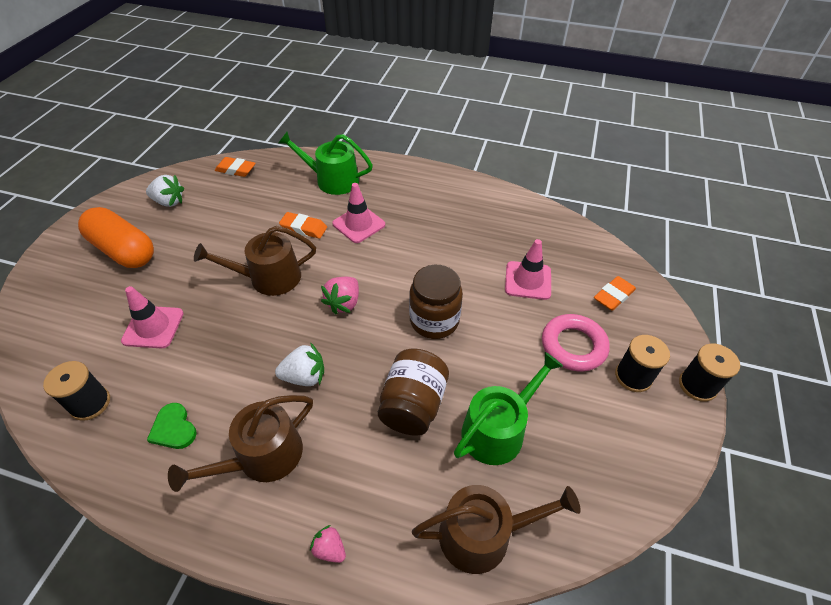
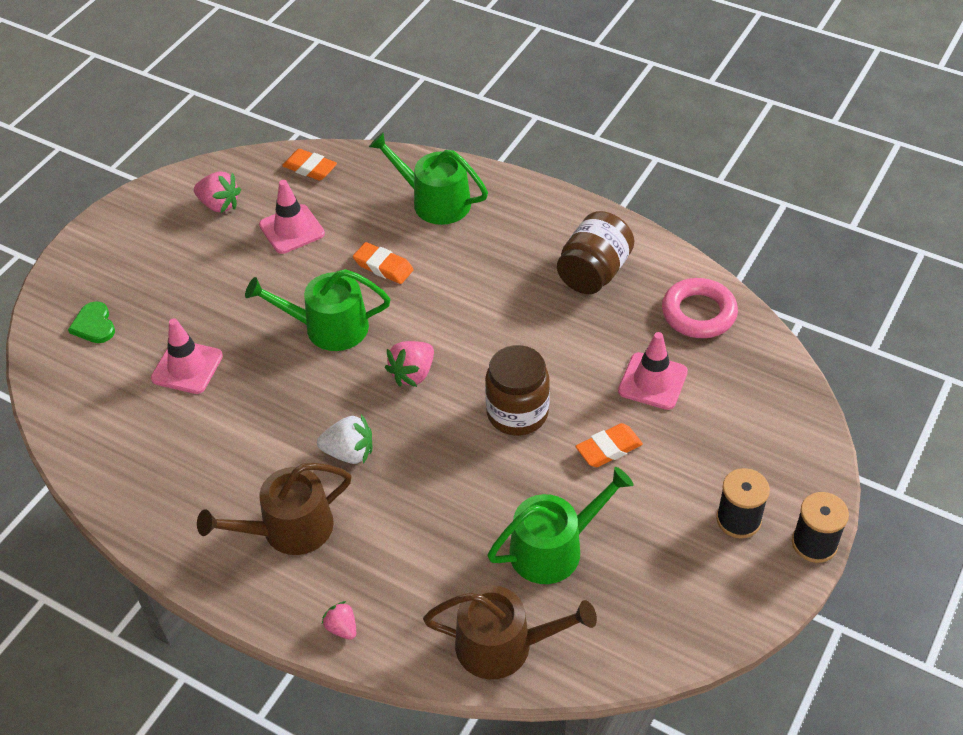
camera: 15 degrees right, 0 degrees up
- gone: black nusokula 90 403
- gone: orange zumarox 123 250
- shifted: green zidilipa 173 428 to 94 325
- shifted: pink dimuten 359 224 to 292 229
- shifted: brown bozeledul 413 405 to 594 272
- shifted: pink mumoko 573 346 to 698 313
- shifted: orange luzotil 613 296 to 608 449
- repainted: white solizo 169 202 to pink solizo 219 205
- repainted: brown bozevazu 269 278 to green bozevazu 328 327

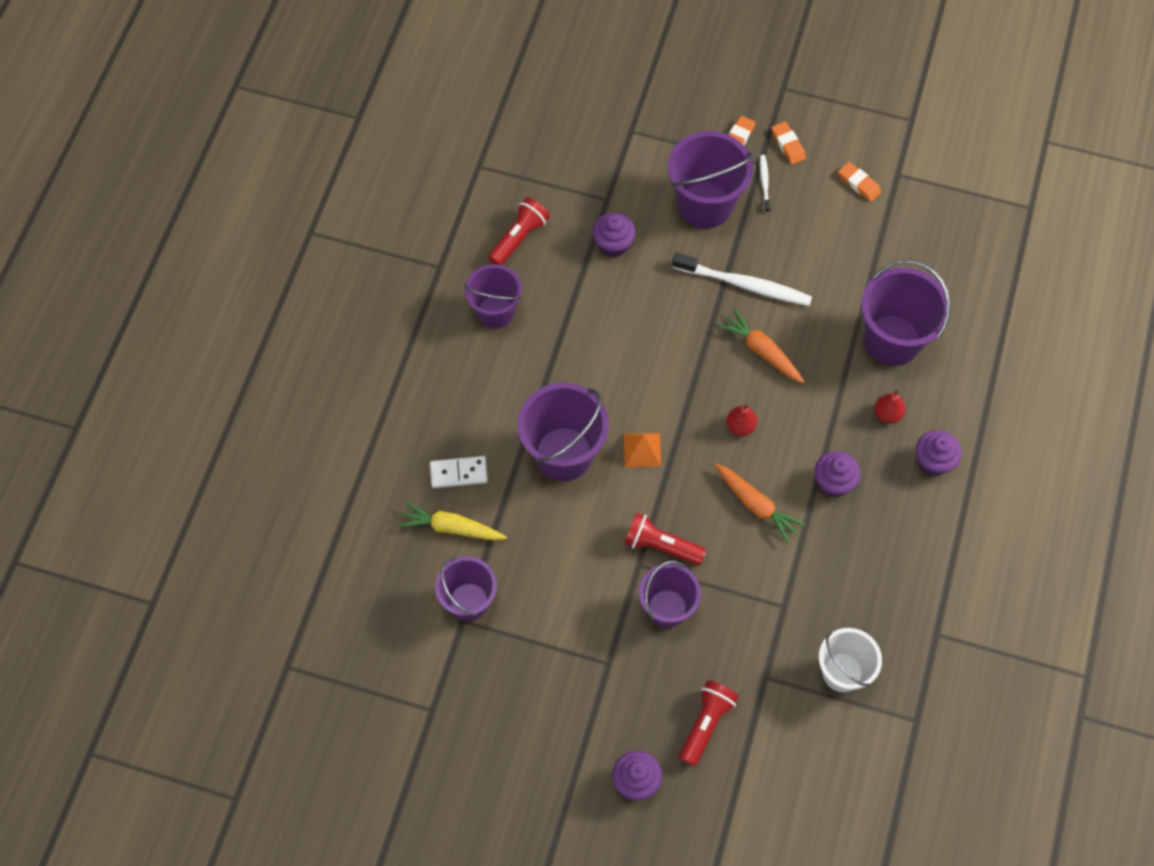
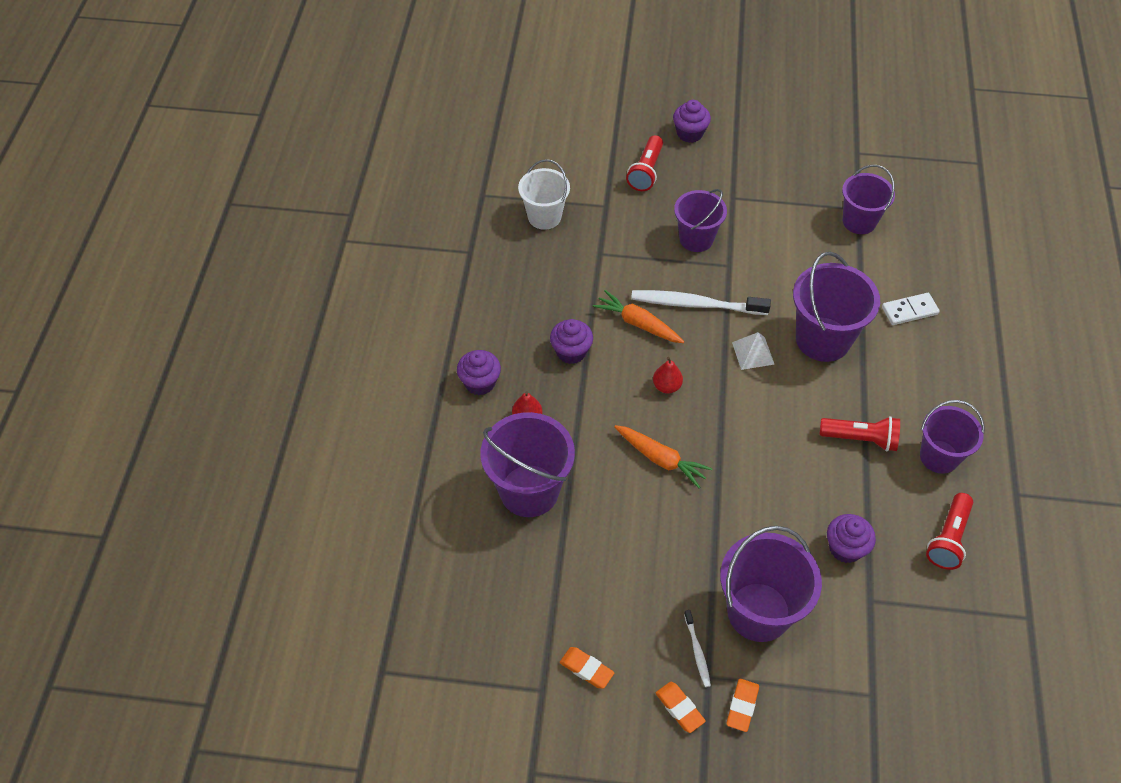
camera: 170 degrees right, 10 degrees down
- gone: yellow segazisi 451 527
- shifted: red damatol 661 546 to 860 439
- shifted: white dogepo 744 285 to 696 304
- repainted: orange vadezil 642 449 to white vadezil 753 353

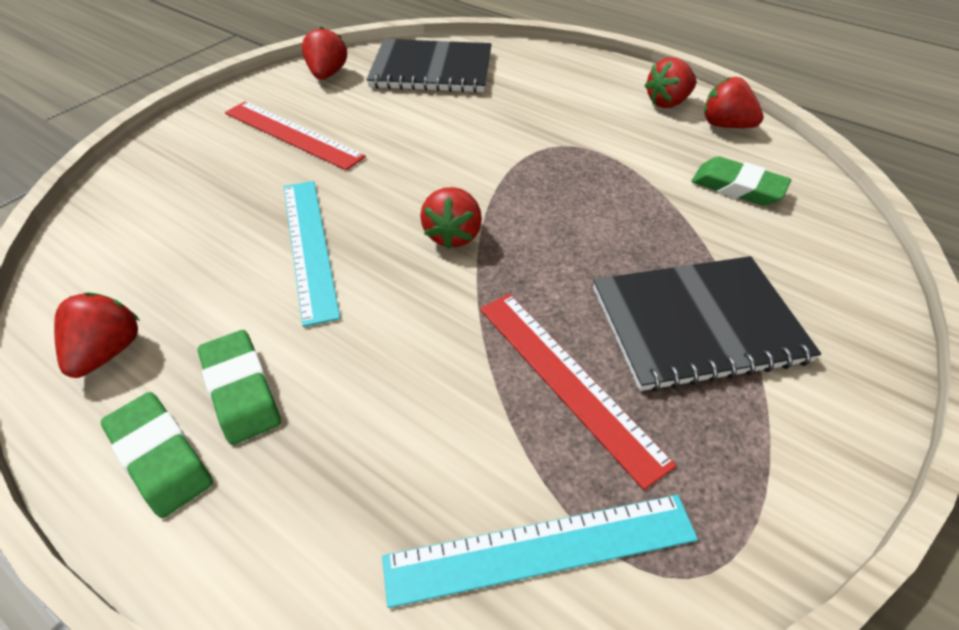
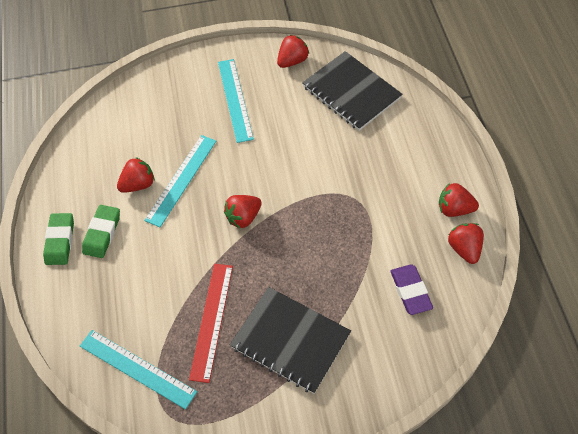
camera: 45 degrees right, 10 degrees up
- shifted: red solizo 108 352 to 138 184
- repainted: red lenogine 292 134 to turquoise lenogine 235 99
- repainted: green luzotil 737 187 to purple luzotil 410 291

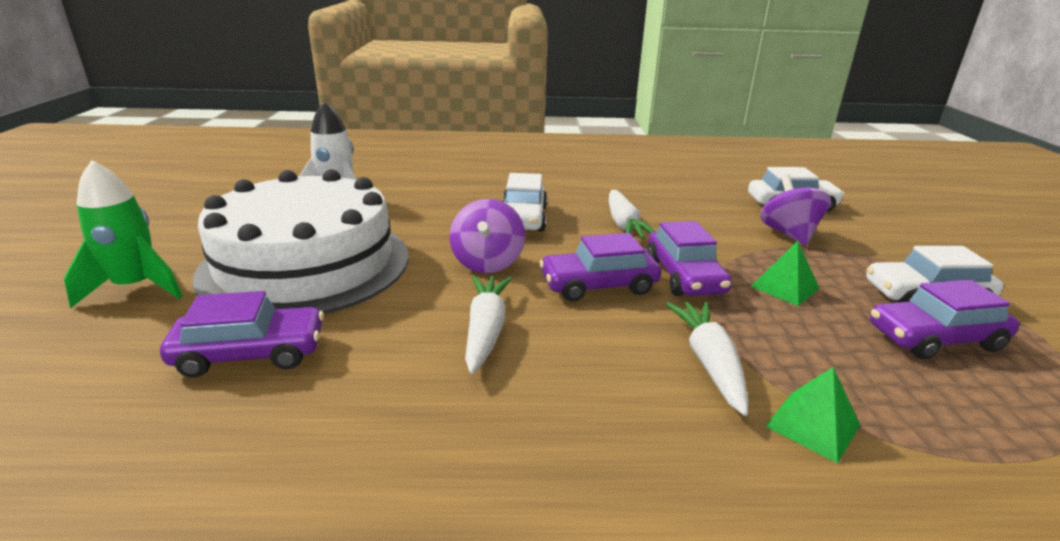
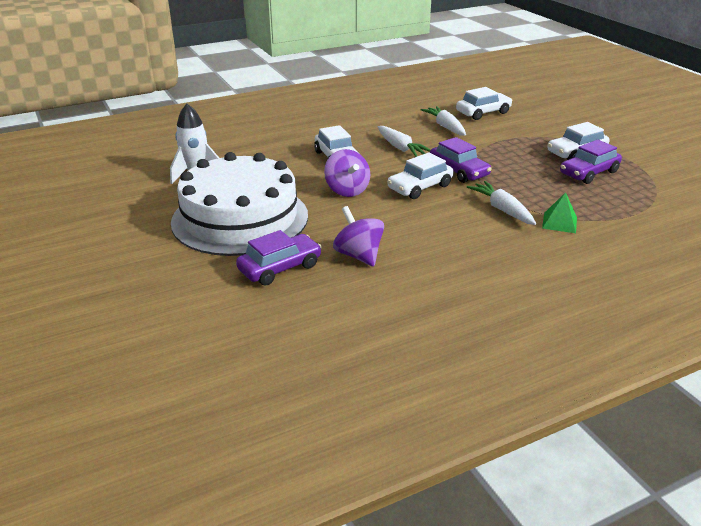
camera: 25 degrees left, 5 degrees up
- gone: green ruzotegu 136 288
- gone: green vadezil 784 287
- shifted: white segazisi 486 330 to 445 127
- shifted: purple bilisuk 788 234 to 358 255
- repainted: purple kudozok 598 285 to white kudozok 420 187

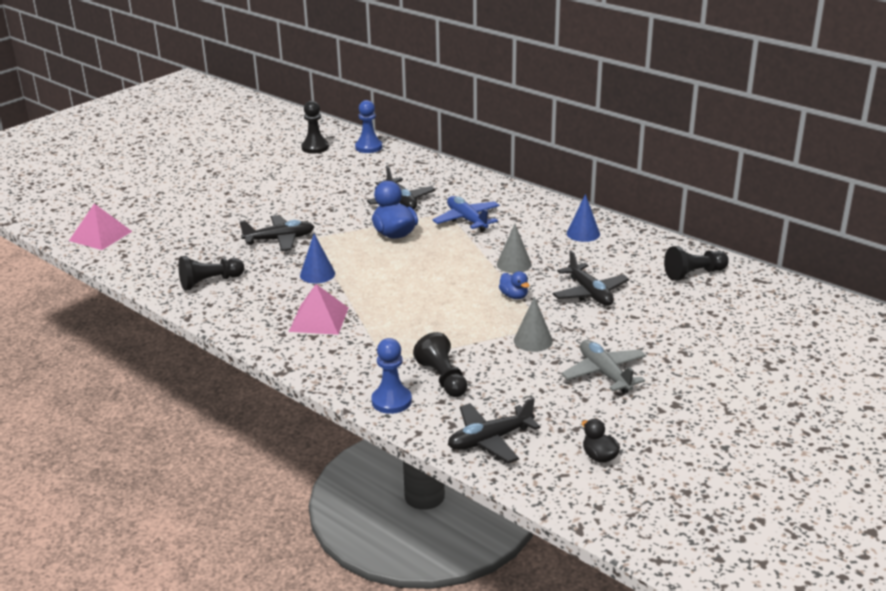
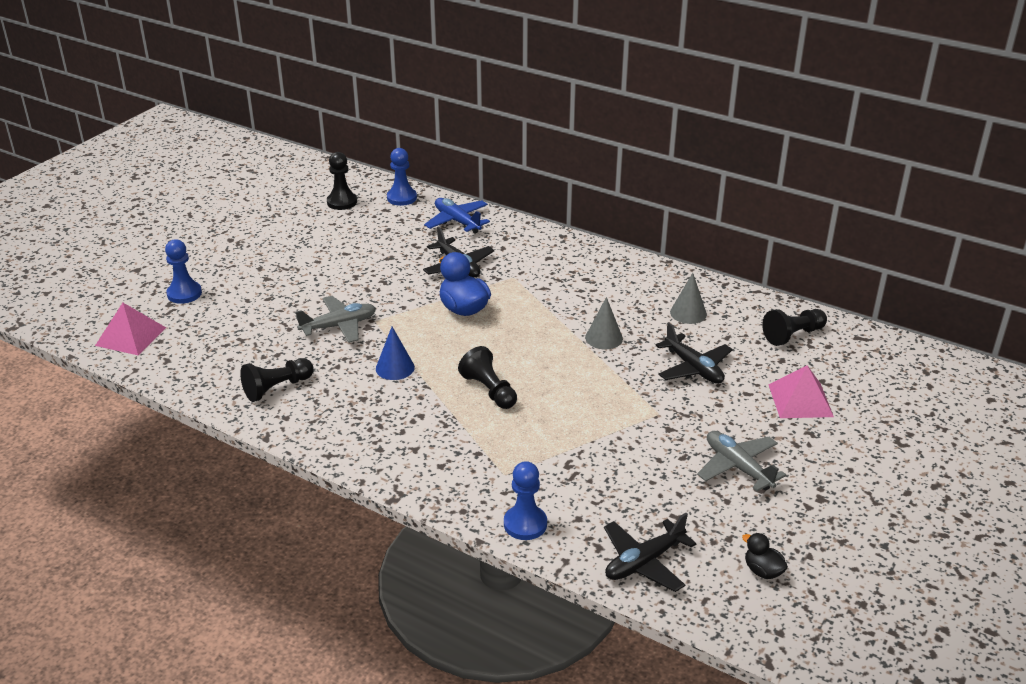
camera: 10 degrees left, 5 degrees up
- gone: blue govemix 514 296
- gone: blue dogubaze 583 233
- new: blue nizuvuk 184 294
- shifted: pink vadezil 318 319 to 800 400
- shifted: black nizuvuk 443 378 to 489 390
- shifted: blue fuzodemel 467 220 to 457 221
- shifted: grey dogubaze 533 340 to 688 313
- repainted: black fuzodemel 279 240 to grey fuzodemel 339 326

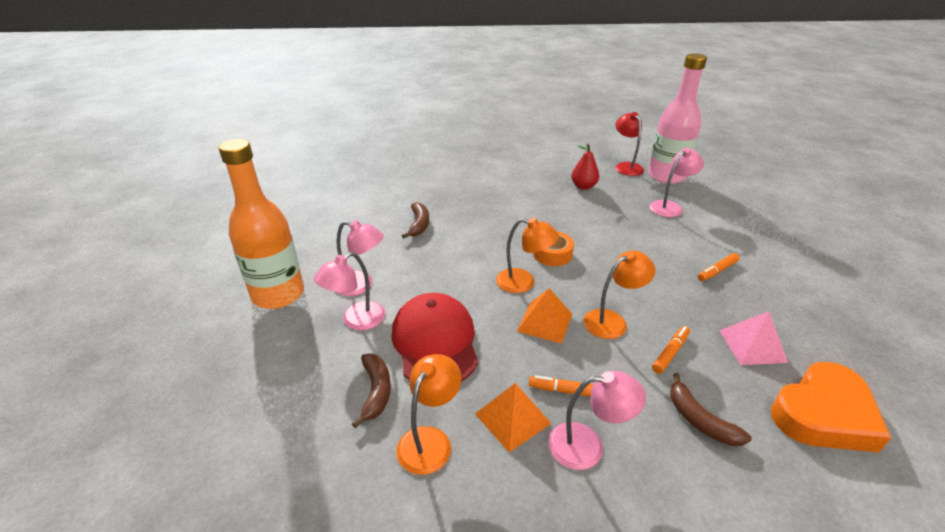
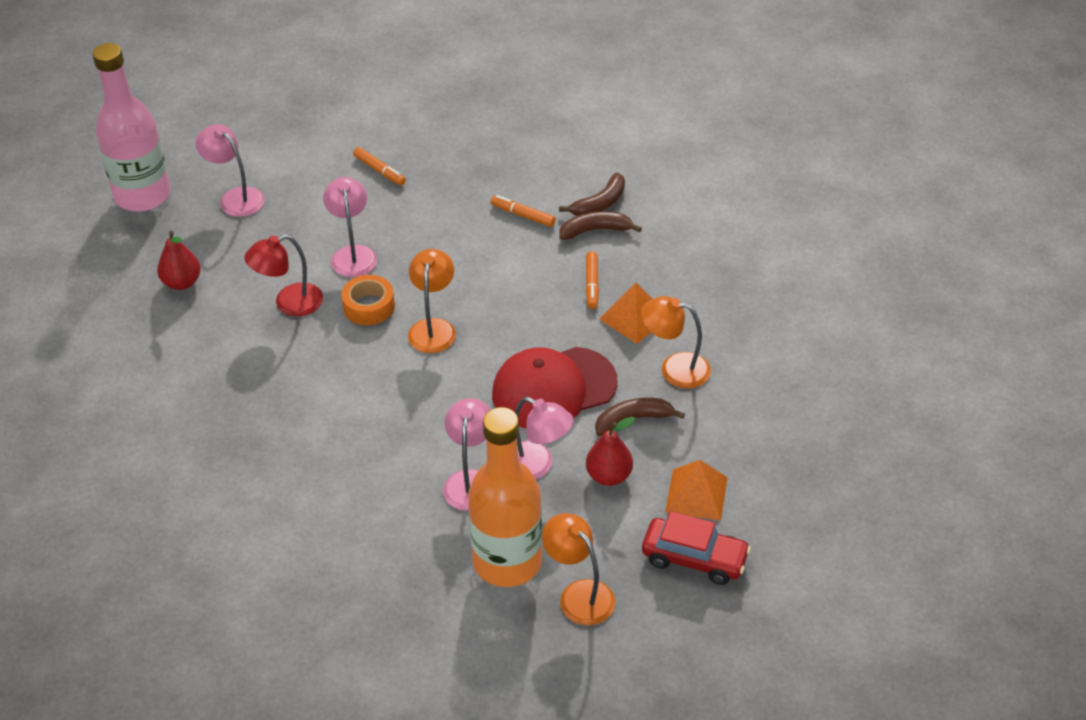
camera: 100 degrees left, 10 degrees up
- gone: pink vadezil 752 346
- gone: orange zidilipa 823 414
- new: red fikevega 609 476
- new: red kudozok 694 558
- shifted: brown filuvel 419 224 to 595 230
- shifted: orange vadezil 545 322 to 696 494
- shifted: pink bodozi 587 445 to 353 254
- shifted: orange bodozi 612 321 to 579 594
- shifted: red bodozi 626 166 to 289 303

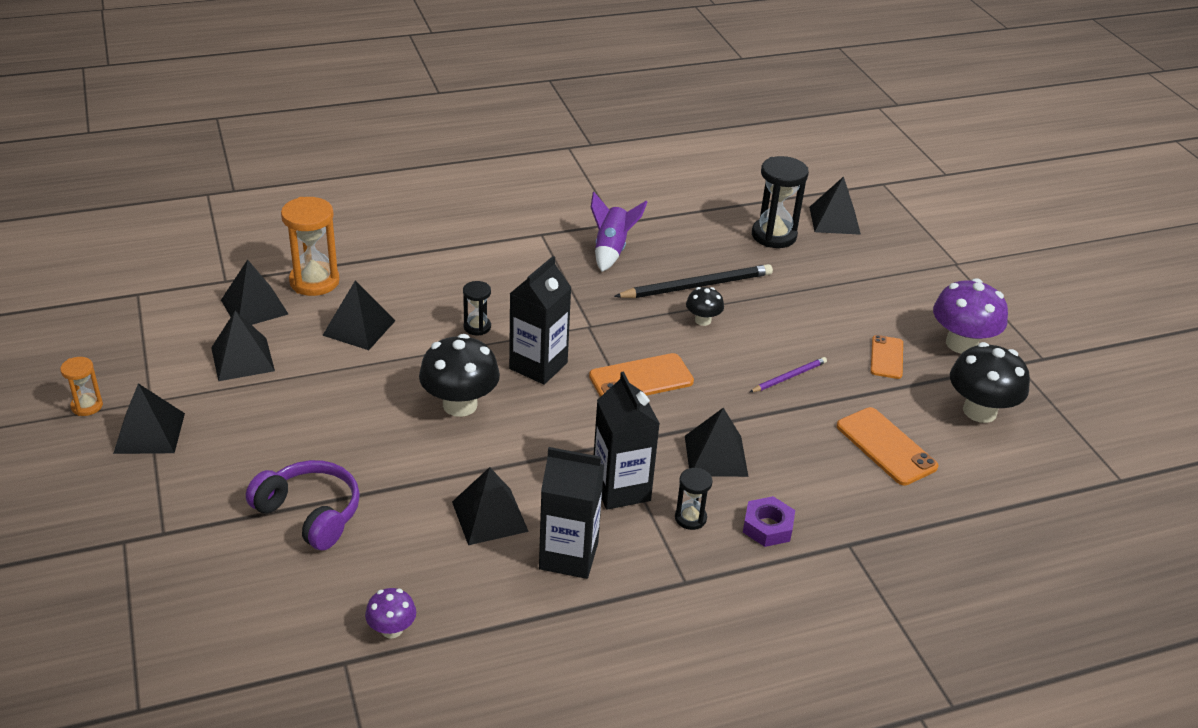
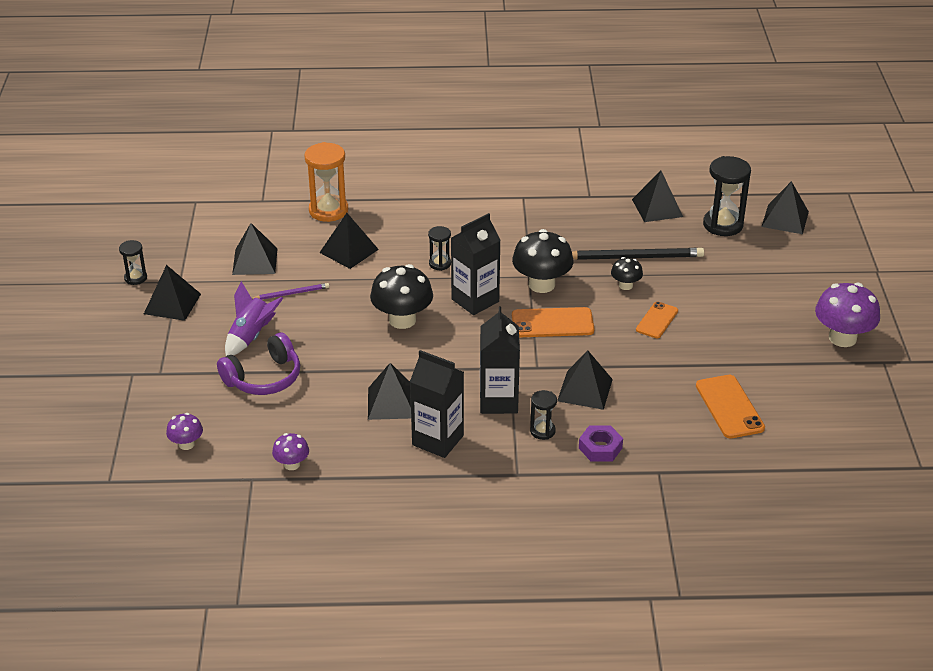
camera: 20 degrees right, 0 degrees up
- new: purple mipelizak 186 444
- shifted: black vadezil 254 307 to 657 208
- shifted: purple ruzotegu 611 250 to 251 336
- shifted: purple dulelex 789 377 to 291 293
- shifted: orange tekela 887 357 to 657 320
- shifted: black mipelizak 979 411 to 541 284
- repainted: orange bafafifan 87 406 to black bafafifan 135 278
- rotated: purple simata 310 513 = 264 378 90 degrees clockwise

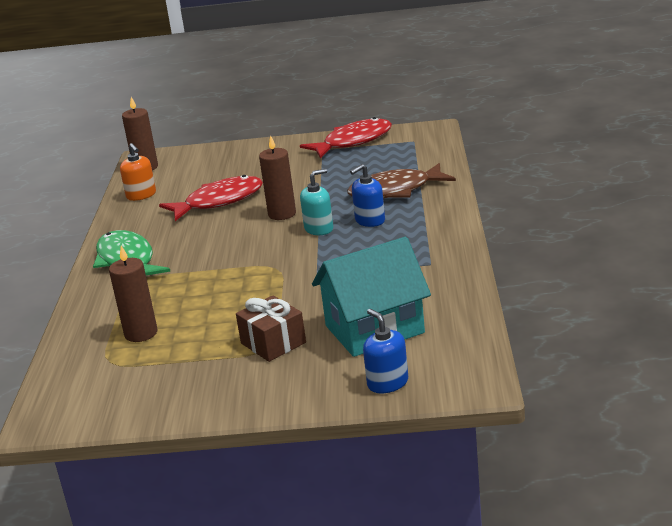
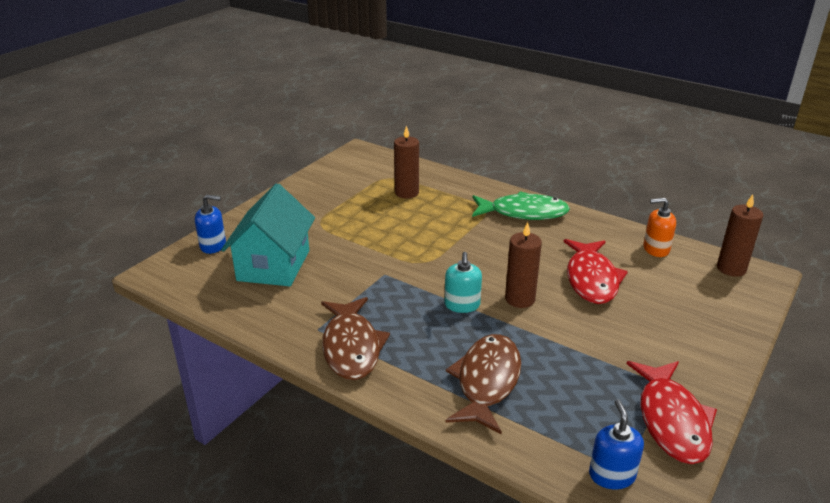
camera: 120 degrees right, 5 degrees up
- gone: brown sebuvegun 273 343
- new: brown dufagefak 351 347
- shifted: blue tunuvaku 370 221 to 612 475

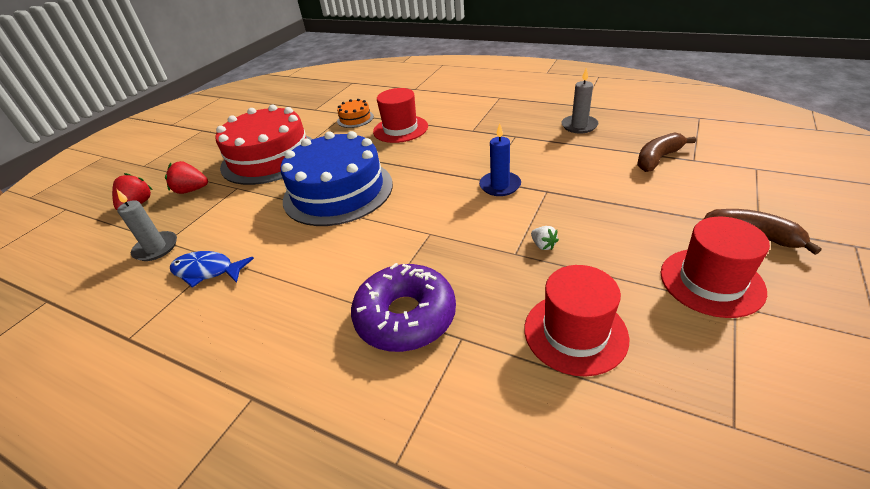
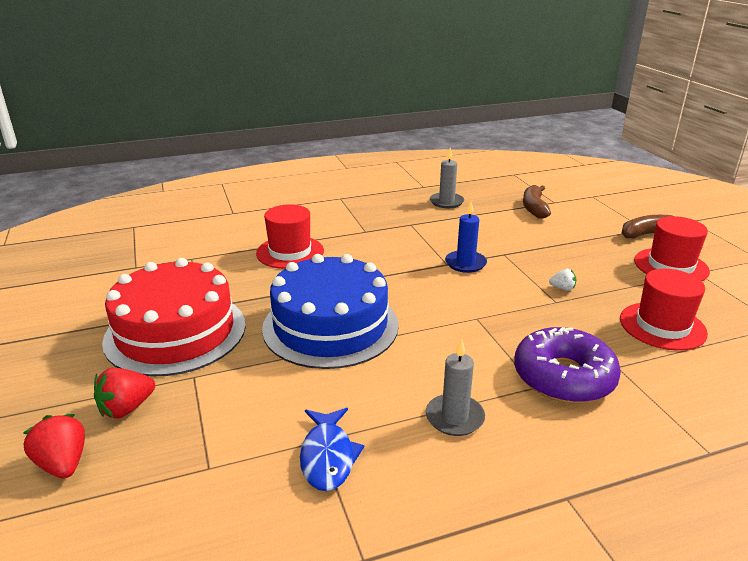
camera: 50 degrees left, 10 degrees down
- gone: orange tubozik 355 119
- shifted: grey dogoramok 156 248 to 454 417
- rotated: blue dufagefak 207 271 = 328 456 60 degrees counterclockwise

